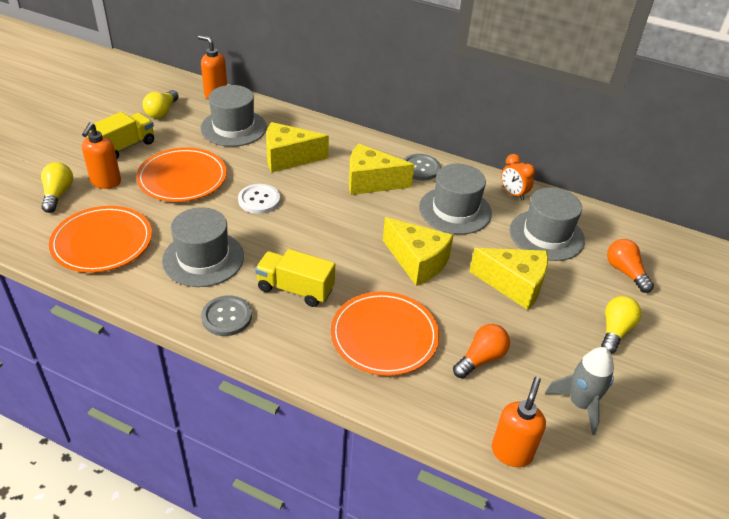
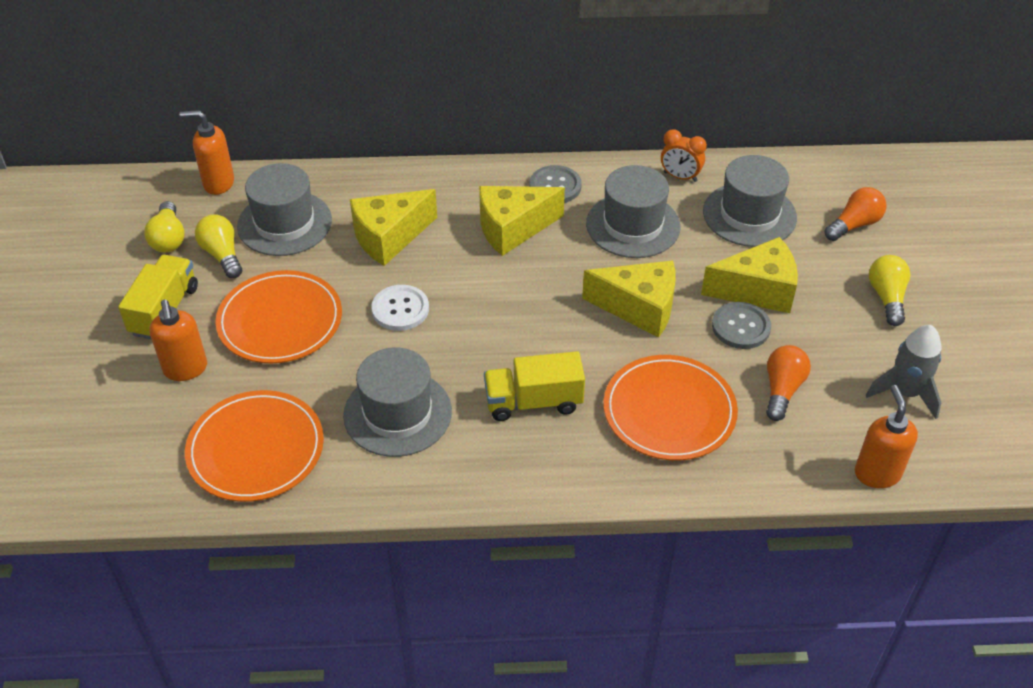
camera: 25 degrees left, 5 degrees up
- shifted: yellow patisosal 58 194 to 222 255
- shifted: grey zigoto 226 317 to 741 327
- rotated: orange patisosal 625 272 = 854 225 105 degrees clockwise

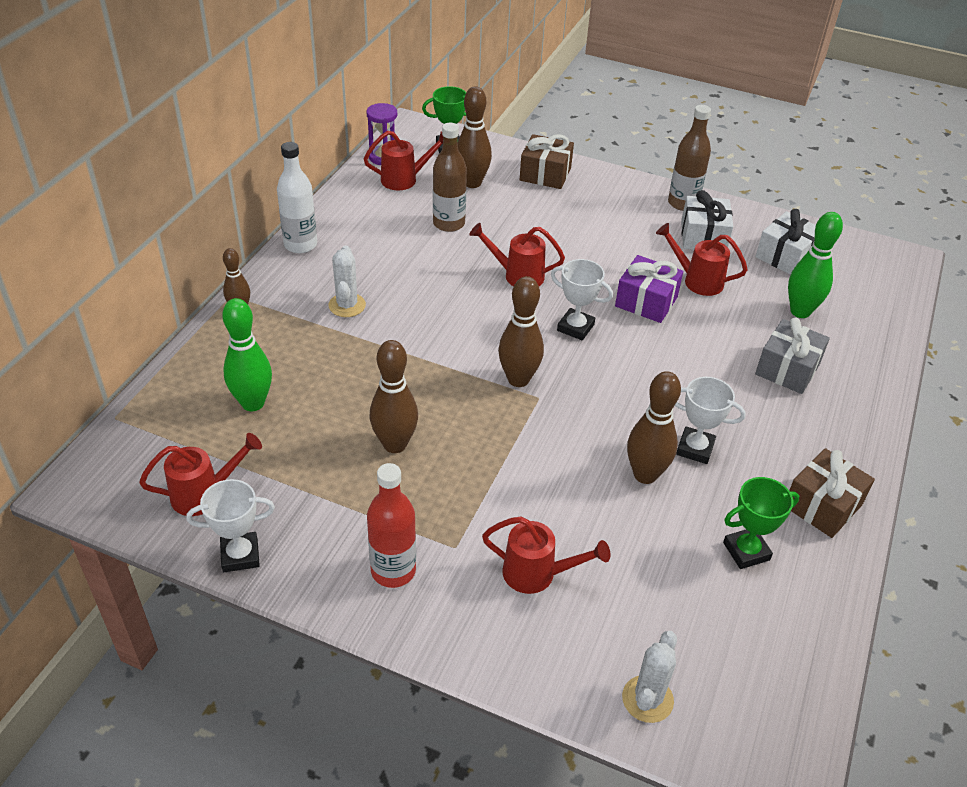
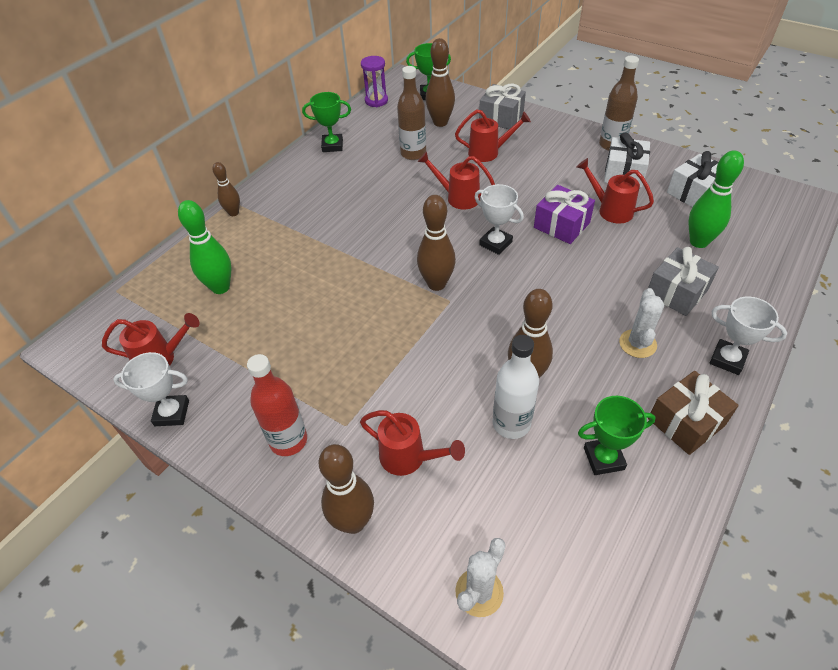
camera: 15 degrees right, 5 degrees up
- new: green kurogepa 332 146
- shifted: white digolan 300 245 to 511 424
- shifted: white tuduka 347 305 to 637 344
- shifted: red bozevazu 404 179 to 488 152
- shifted: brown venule 395 444 to 353 522
- shifted: white kurogepa 695 448 to 727 359
- repainted: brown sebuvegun 545 174 to grey sebuvegun 501 117

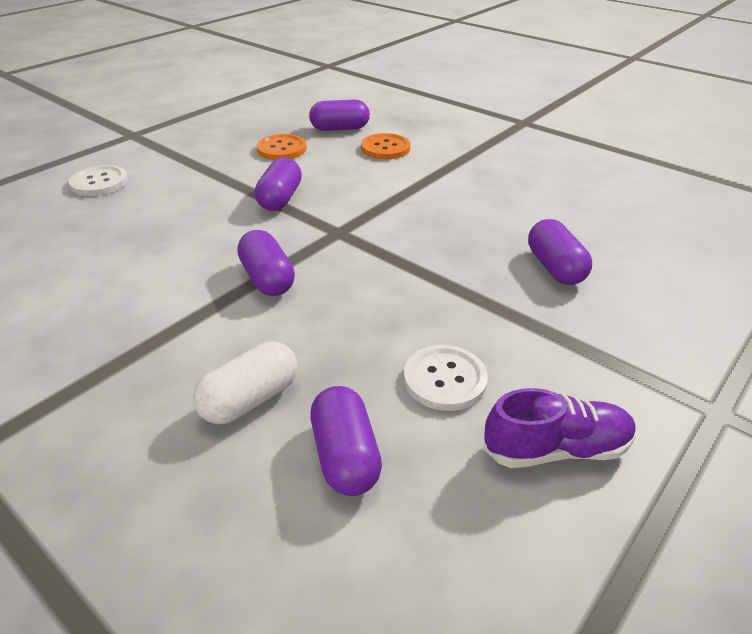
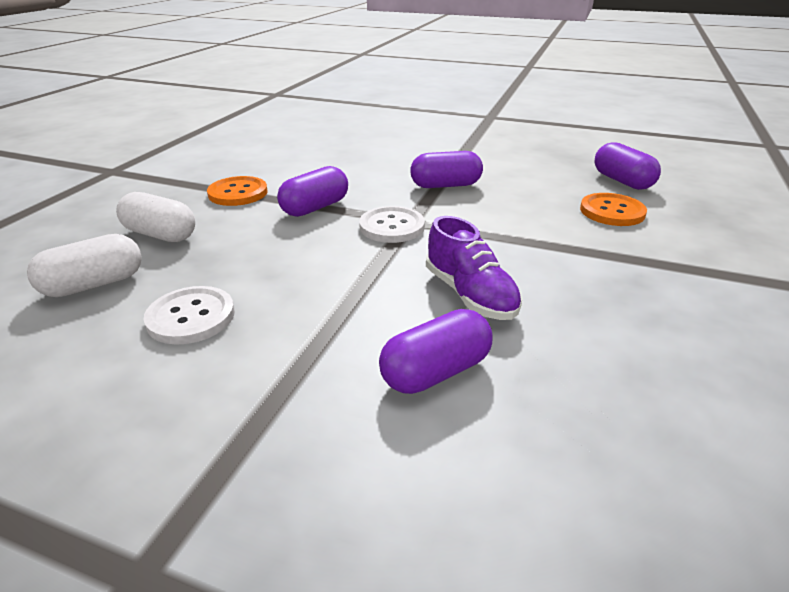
camera: 70 degrees right, 5 degrees down
- shifted: white zigoto 99 182 to 392 226
- shifted: orange zigoto 281 149 to 238 193
- shifted: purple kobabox 556 449 to 470 294
- repainted: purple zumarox 345 456 to white zumarox 94 284

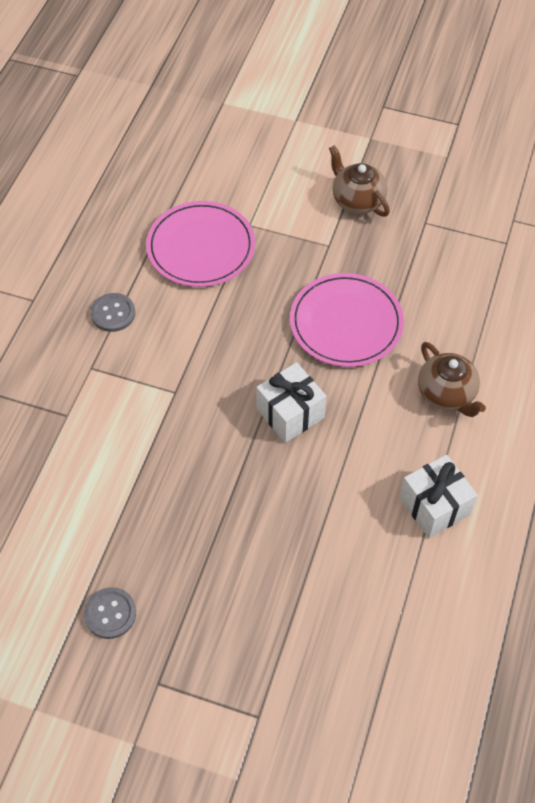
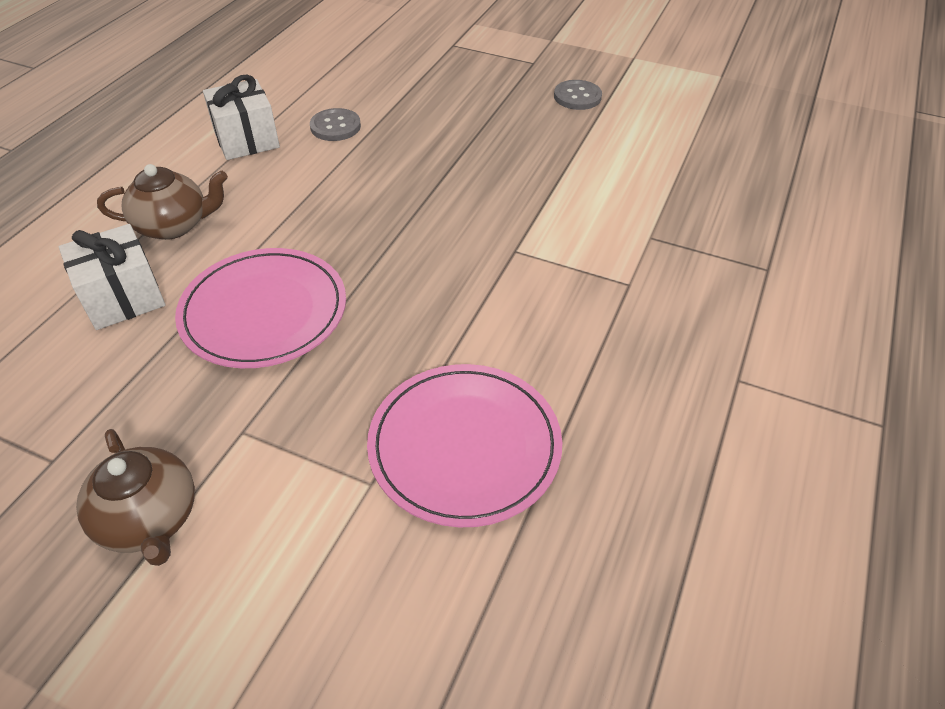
camera: 175 degrees left, 10 degrees down
- shifted: grey zigoto 113 313 to 335 127
- shifted: white sebuvegun 290 413 to 123 297
- rotated: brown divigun 447 394 = 174 225 105 degrees clockwise

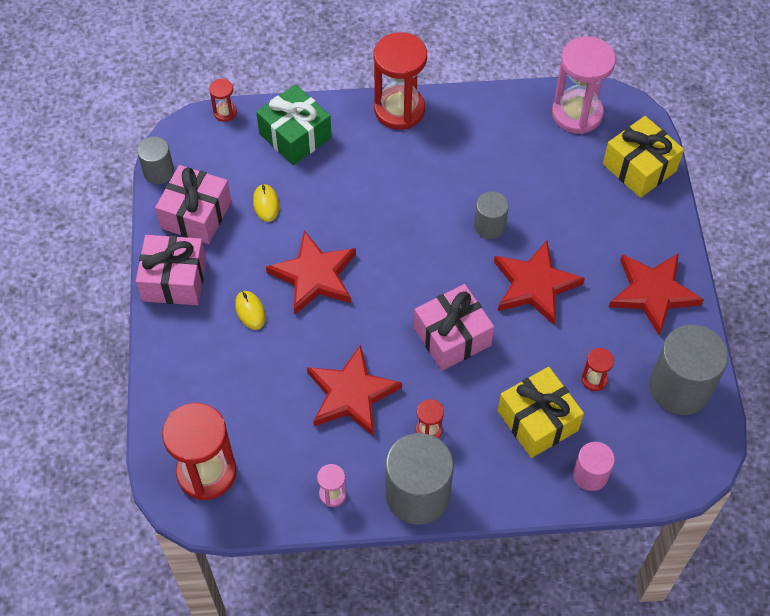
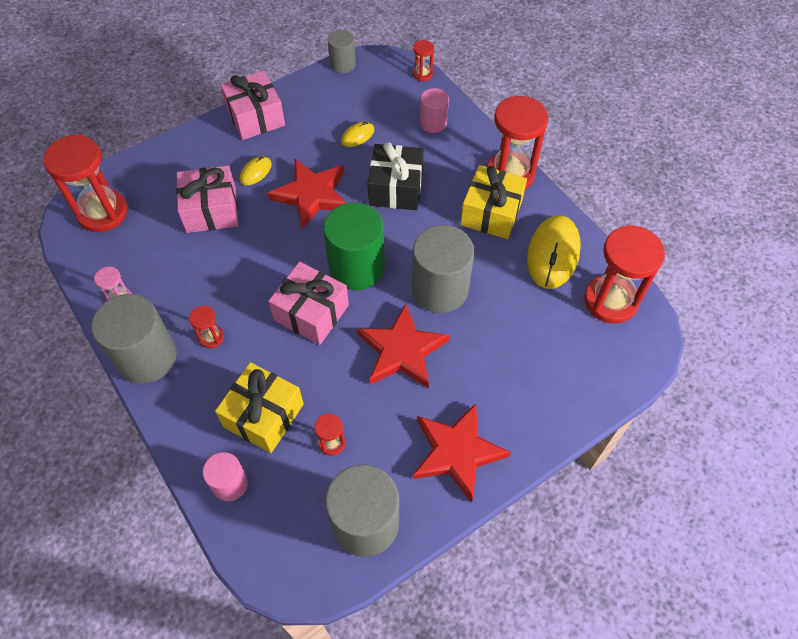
camera: 60 degrees right, 0 degrees up
- gone: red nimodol 351 394
- new: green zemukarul 357 267
- new: black sebuvegun 396 188
- new: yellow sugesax 553 254
- shifted: pink sebuvegun 196 215 to 211 210
- shifted: yellow sebuvegun 639 167 to 491 213
- swapped: green sebuvegun 295 136 to pink zemukarul 433 123
- repainted: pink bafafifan 577 114 to red bafafifan 610 301
- scaled: grey zemukarul 489 226 = 440 289 x1.82

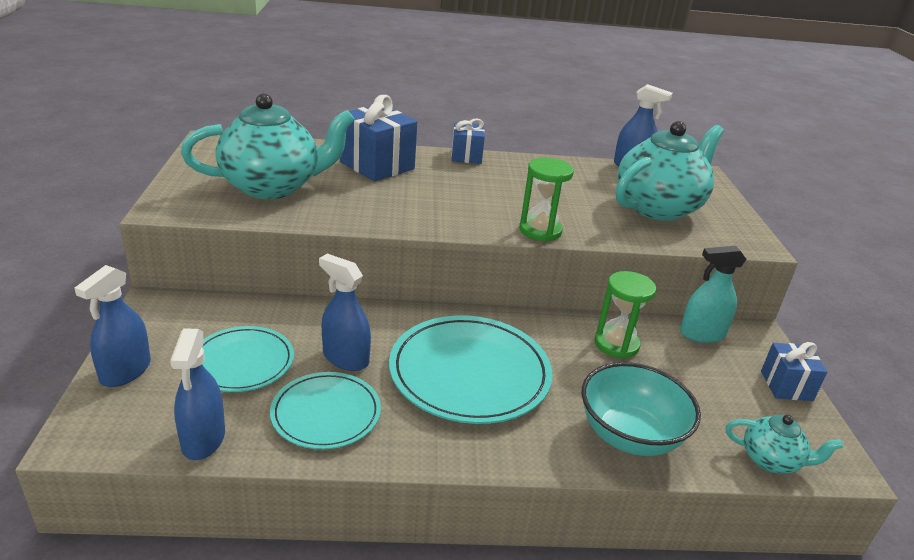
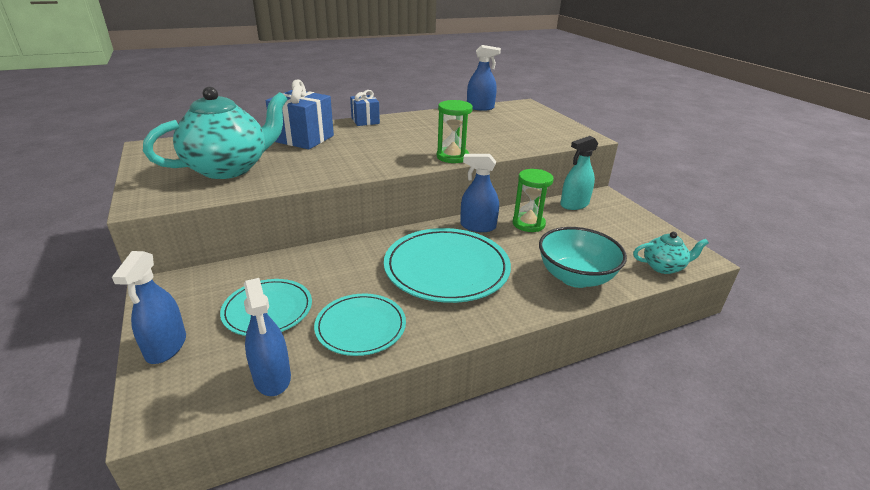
camera: 20 degrees left, 0 degrees up
- gone: turquoise divigun 658 208
- gone: blue sebuvegun 786 386
- shifted: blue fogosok 345 358 to 477 226

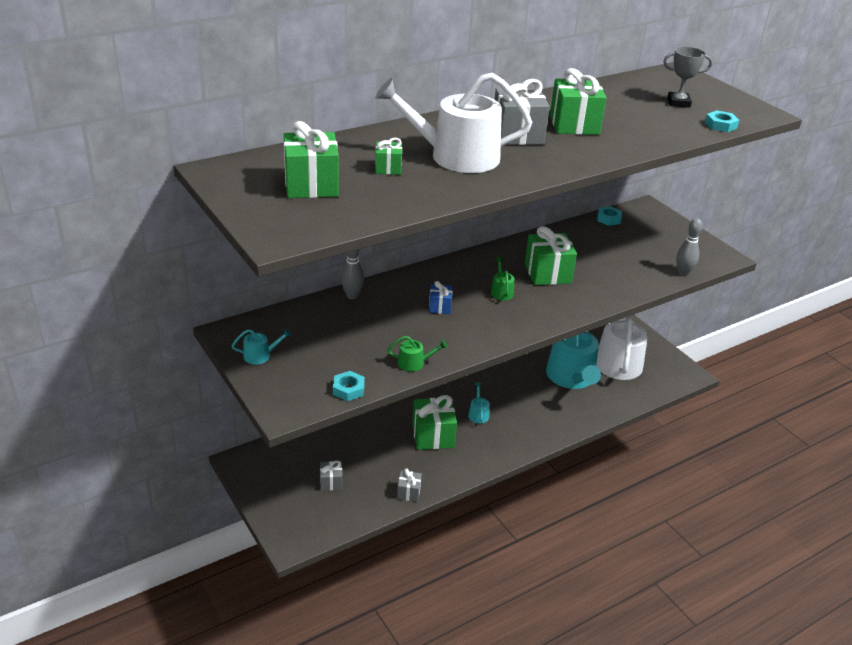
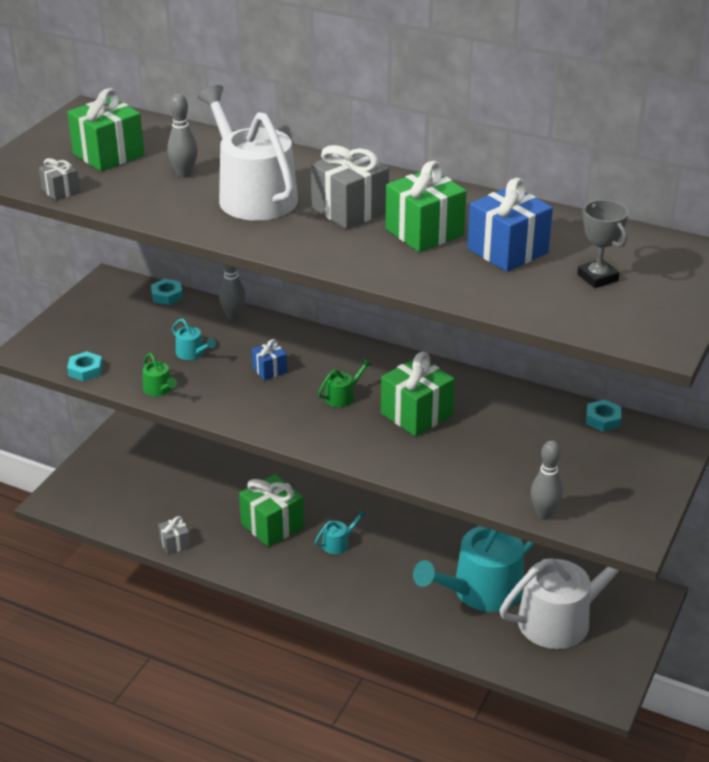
camera: 60 degrees right, 0 degrees up
- new: blue sebuvegun 507 250
- shifted: turquoise bozevazu 260 355 to 192 353
- shifted: grey sebuvegun 331 482 to 61 191
- shifted: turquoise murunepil 721 125 to 167 295
- swapped: green sebuvegun 388 168 to grey venule 184 174

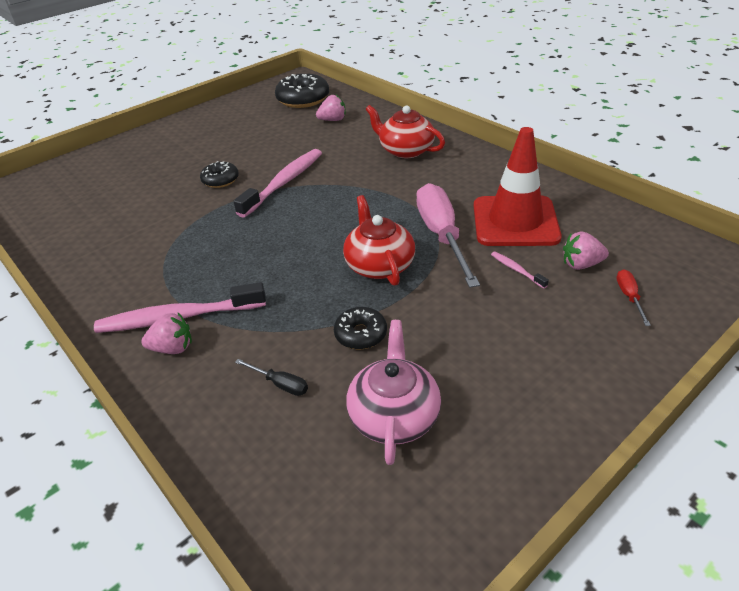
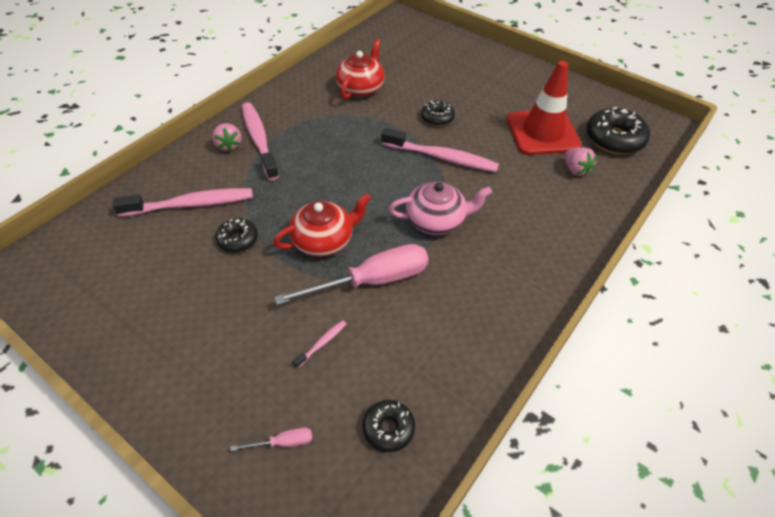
camera: 75 degrees right, 10 degrees up
- gone: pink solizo 581 264
- new: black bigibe 388 428
- shifted: pink divigun 394 415 to 436 220
- shifted: red divigun 405 150 to 361 88
- shifted: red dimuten 515 221 to 542 132
- swapped: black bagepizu 280 384 to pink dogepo 191 204
- repainted: red bagepizu 629 297 to pink bagepizu 283 442

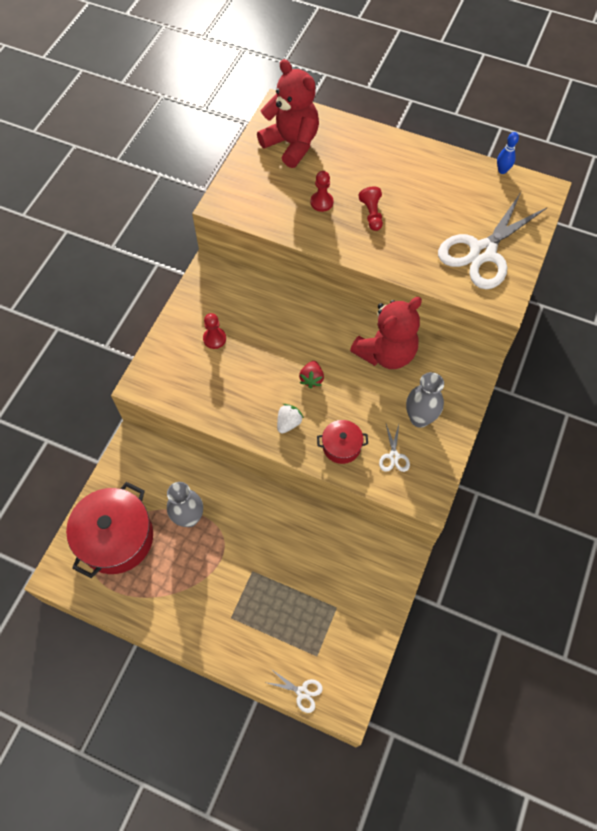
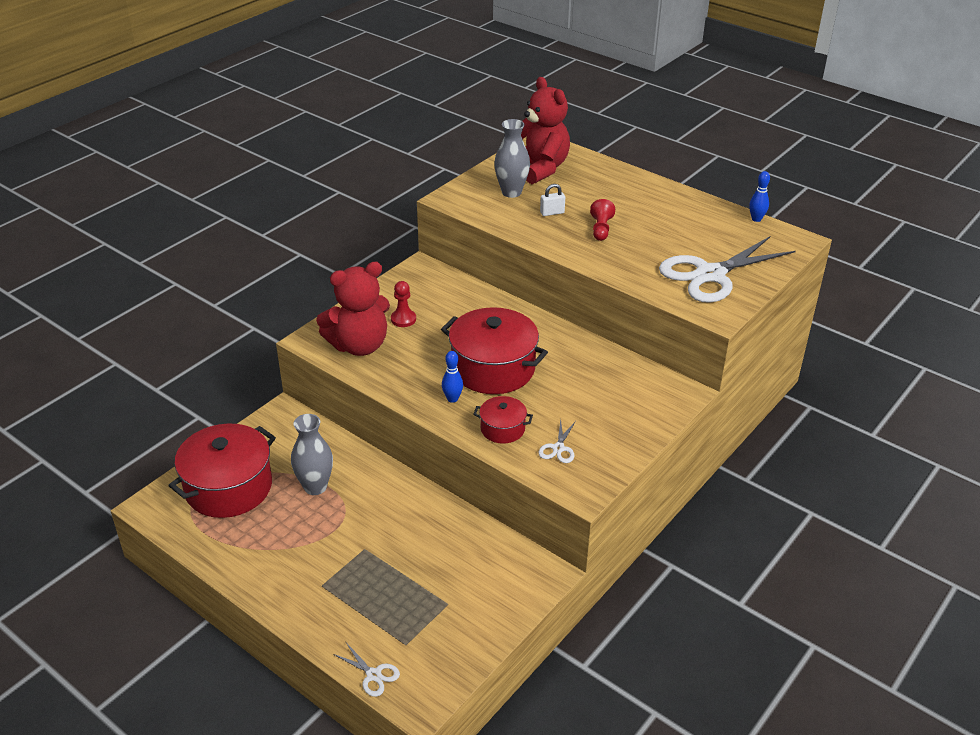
camera: 15 degrees right, 25 degrees down
- shifted: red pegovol 386 353 to 359 345
- shifted: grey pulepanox 419 418 to 511 192
- swapped: white solizo 288 423 to blue venule 452 399
- swapped: red solizo 311 379 to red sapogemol 493 368
- swapped: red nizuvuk 321 202 to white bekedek 552 213

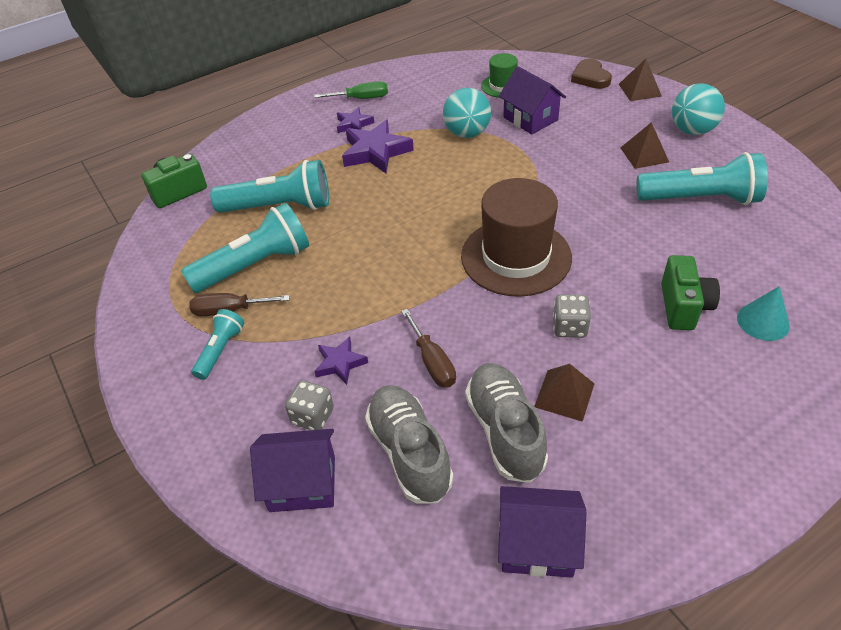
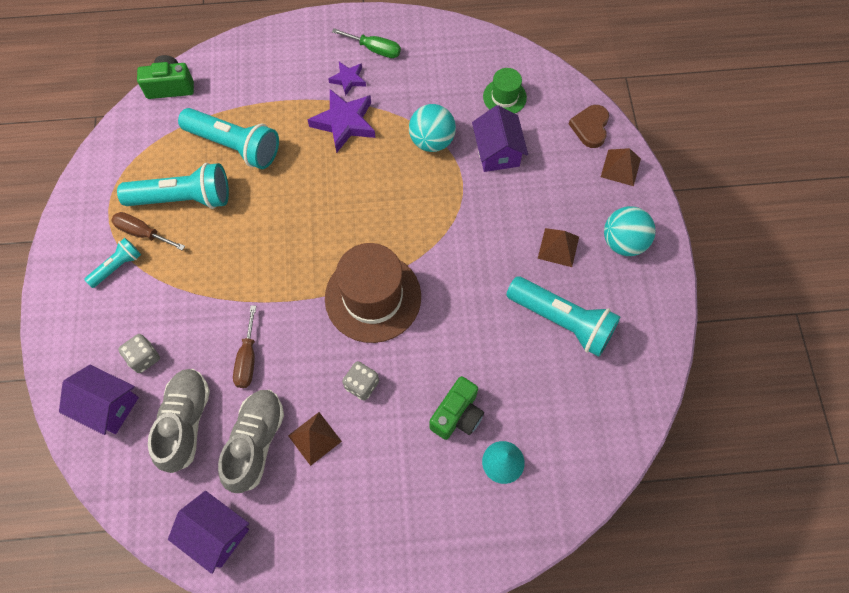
camera: 25 degrees right, 20 degrees up
- gone: purple nimodol 340 363

